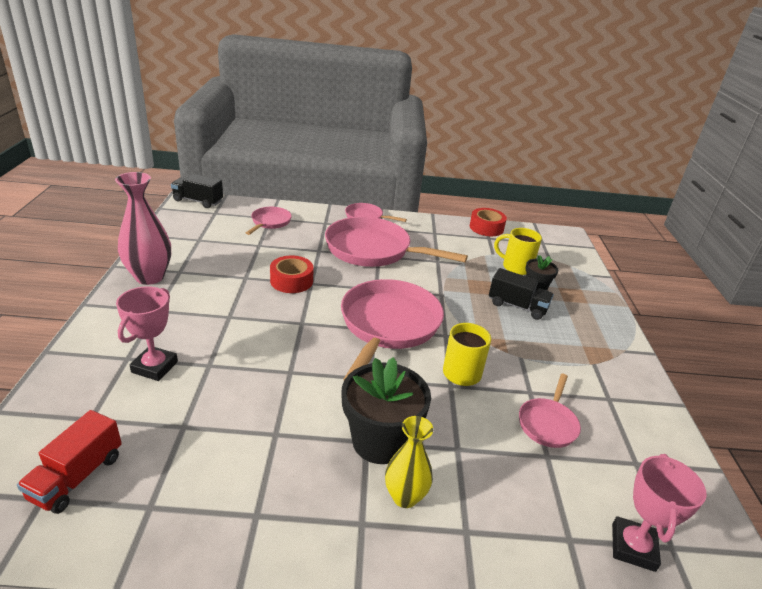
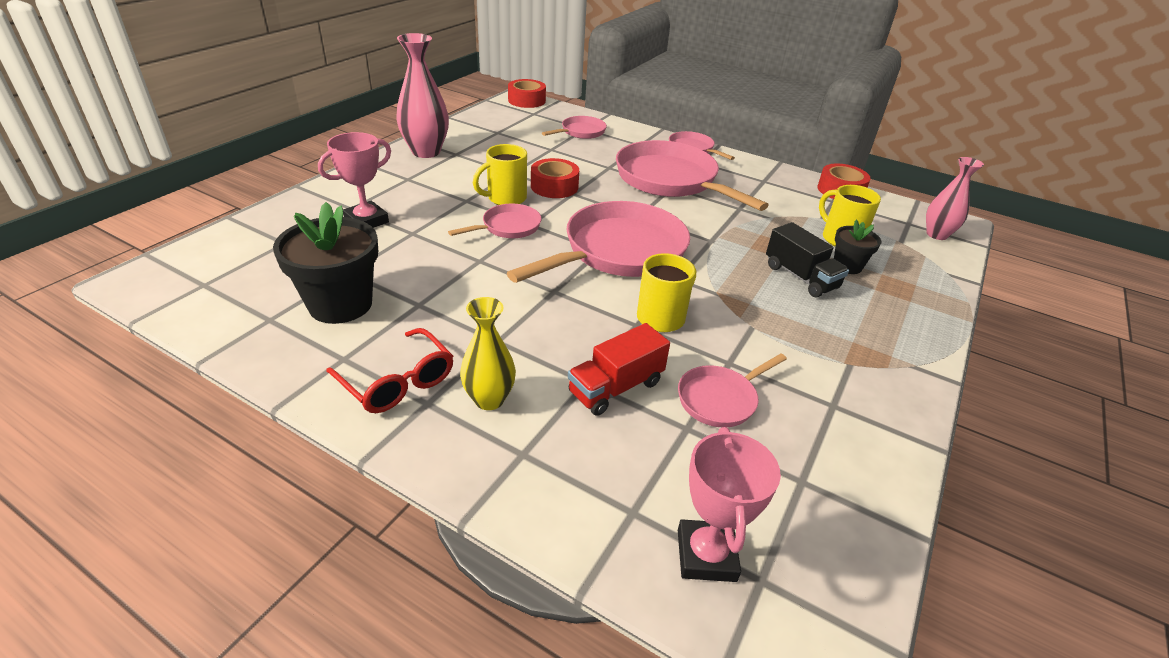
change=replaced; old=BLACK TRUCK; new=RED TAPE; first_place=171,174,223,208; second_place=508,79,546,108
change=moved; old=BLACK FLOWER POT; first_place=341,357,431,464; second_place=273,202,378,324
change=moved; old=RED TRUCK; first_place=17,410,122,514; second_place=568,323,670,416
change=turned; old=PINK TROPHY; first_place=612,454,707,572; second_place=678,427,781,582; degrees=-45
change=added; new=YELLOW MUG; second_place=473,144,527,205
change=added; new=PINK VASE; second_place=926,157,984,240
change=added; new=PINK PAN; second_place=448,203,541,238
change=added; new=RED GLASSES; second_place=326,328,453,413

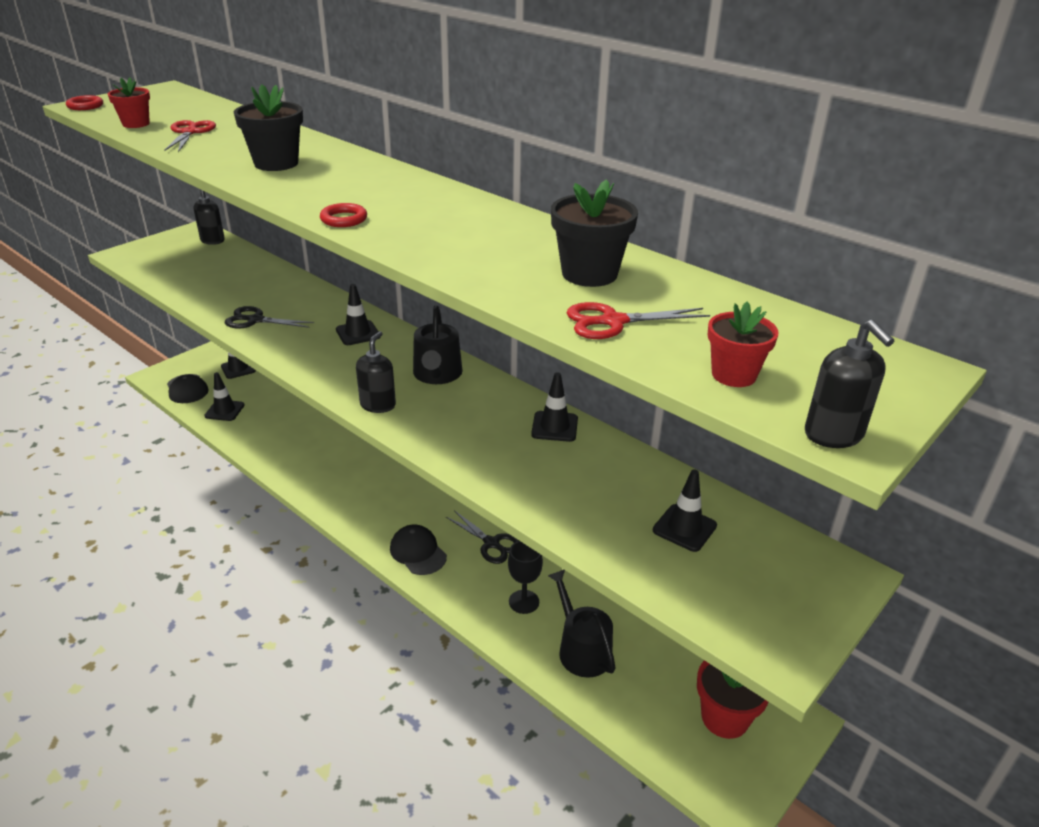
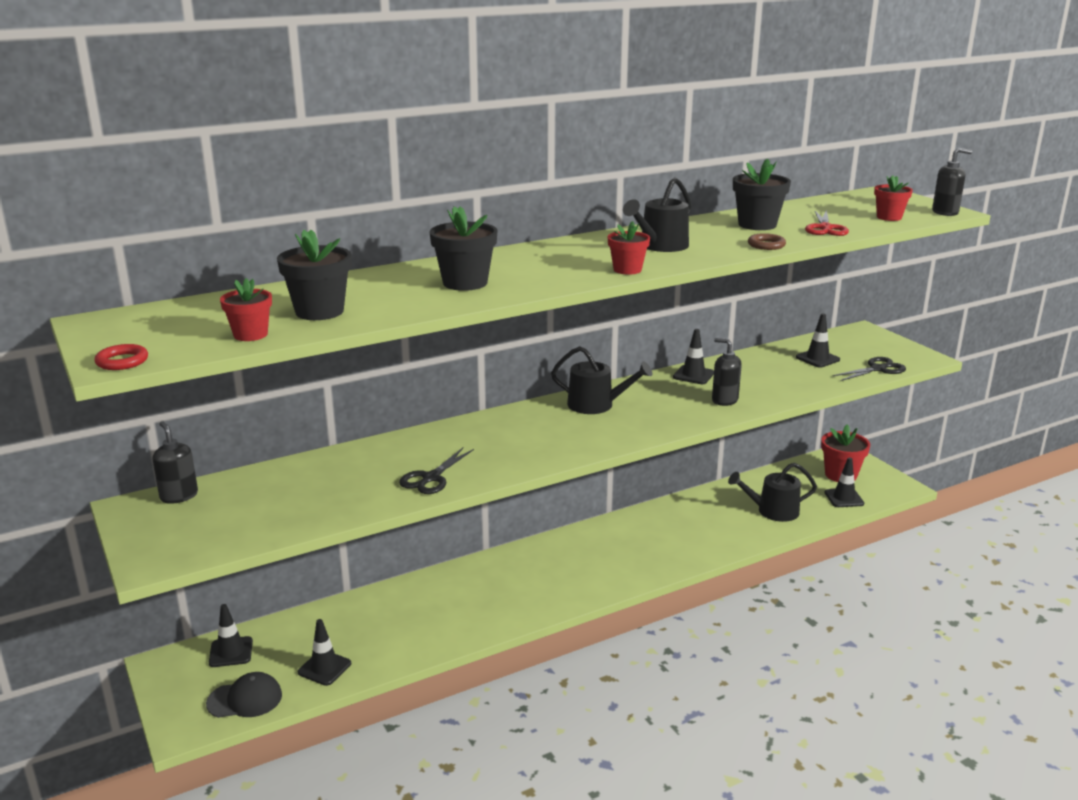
change=replaced; old=RED SCISSORS; new=BLACK FLOWER POT; first_place=165,120,216,152; second_place=277,230,351,320
change=replaced; old=RED RING; new=RED FLOWER POT; first_place=320,203,367,227; second_place=608,221,650,275
change=moved; old=BLACK TRAFFIC CONE; first_place=336,284,379,345; second_place=824,457,864,507
change=moved; old=BLACK SOAP DISPENSER; first_place=356,331,396,413; second_place=712,338,742,406
change=moved; old=BLACK SCISSORS; first_place=446,510,519,564; second_place=833,357,906,381
change=removed; old=BLACK CAP; first_place=390,525,447,575
change=removed; old=BLACK GOBLET; first_place=508,541,543,614
change=added; new=BLACK WATERING CAN; second_place=623,177,692,252
change=added; new=BROWN RING; second_place=748,233,786,250

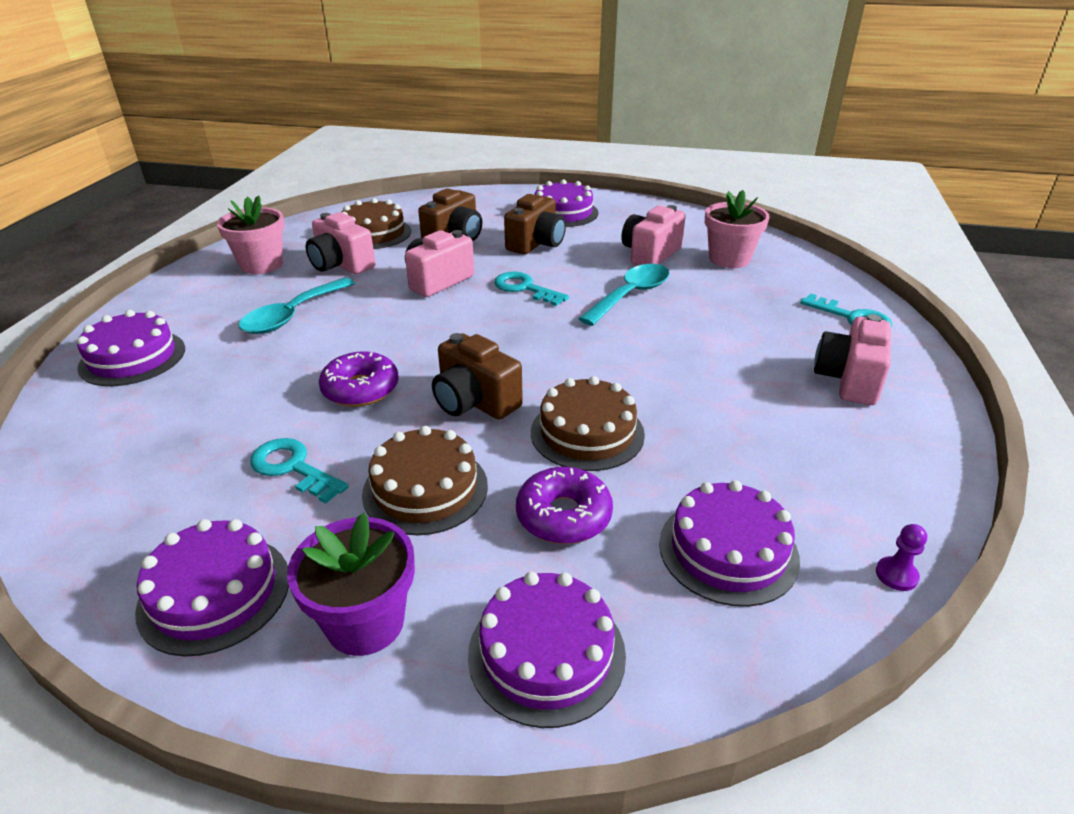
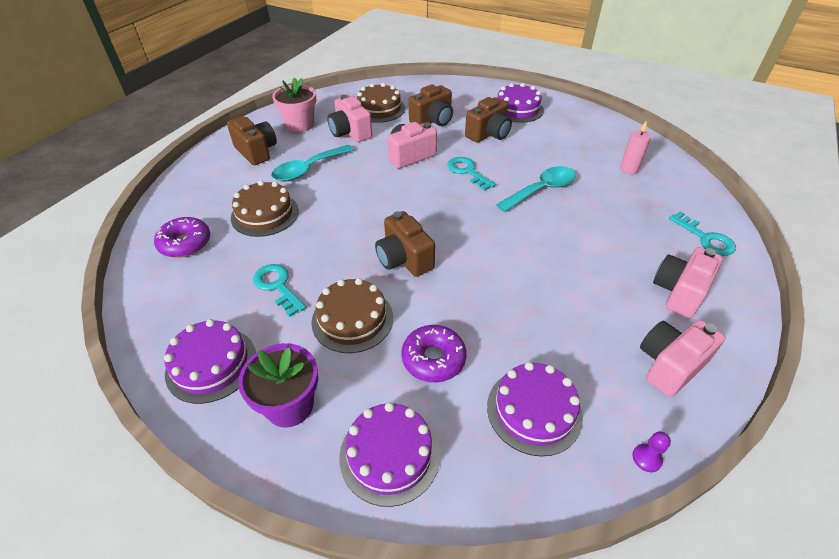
change=replaced; old=PINK FLOWER POT; new=PINK CANDLE; first_place=705,190,770,268; second_place=620,120,651,174
change=moved; old=PINK CAMERA; first_place=621,205,686,265; second_place=640,320,726,397
change=removed; old=PURPLE CAKE; first_place=77,310,185,386
change=moved; old=PURPLE DONUT; first_place=319,351,399,407; second_place=154,217,210,258
change=moved; old=BROWN CAKE; first_place=531,376,645,471; second_place=231,180,299,237
change=added; new=BROWN CAMERA; second_place=227,116,277,165

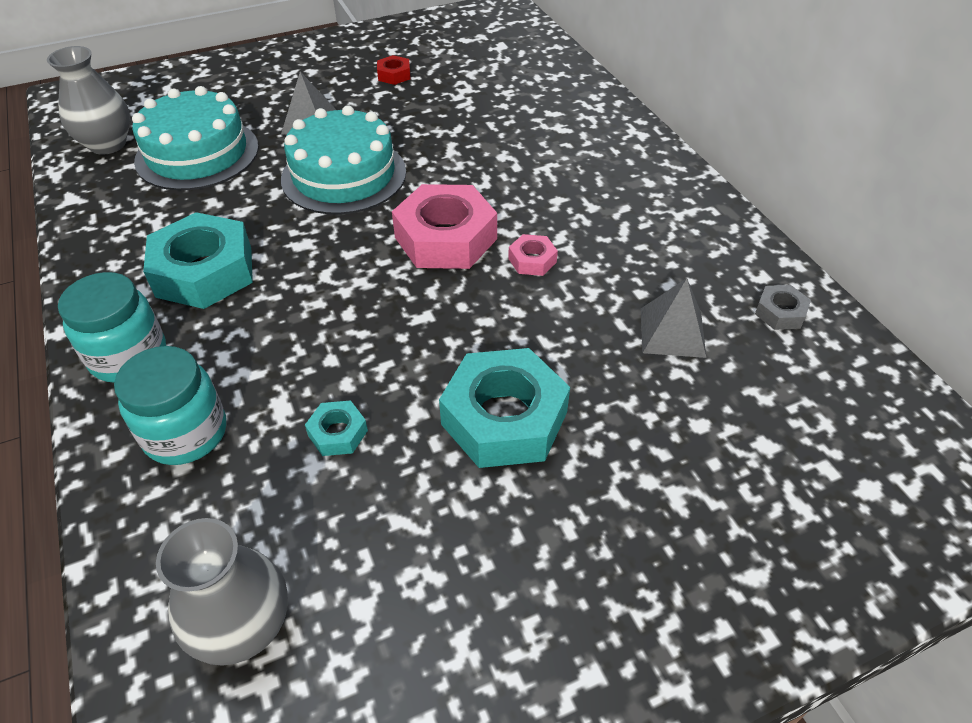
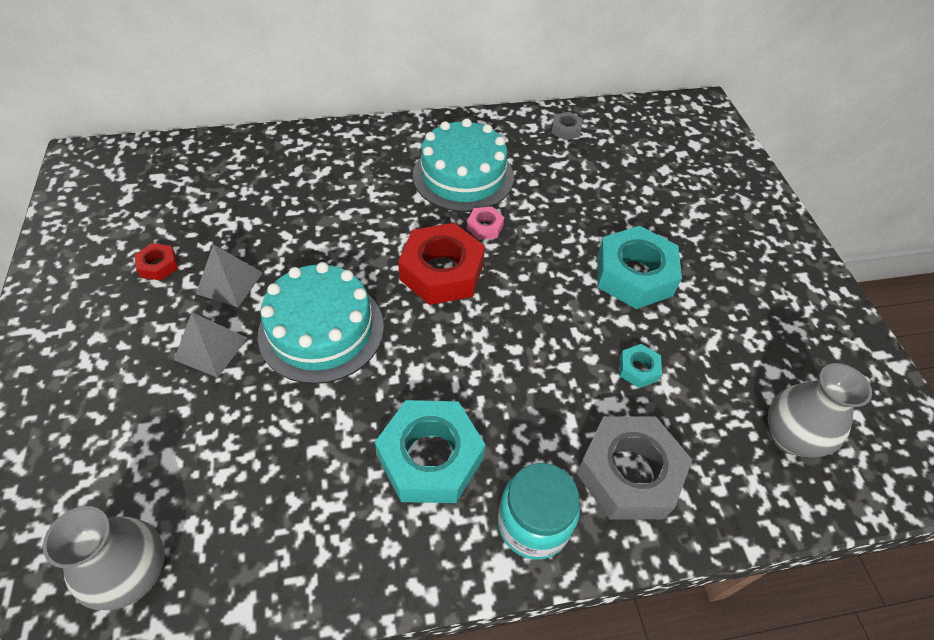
change=moved; old=TURQUOISE CAKE; first_place=132,86,259,190; second_place=413,118,514,212
change=recoloured; old=PINK NUT; new=RED NUT; first_place=392,184,497,269; second_place=398,223,485,305
change=moved; old=GREY PYRAMID; first_place=641,278,706,358; second_place=196,244,263,307
change=replaced; old=TURQUOISE JAR; new=GREY NUT; first_place=114,346,226,465; second_place=576,416,692,519

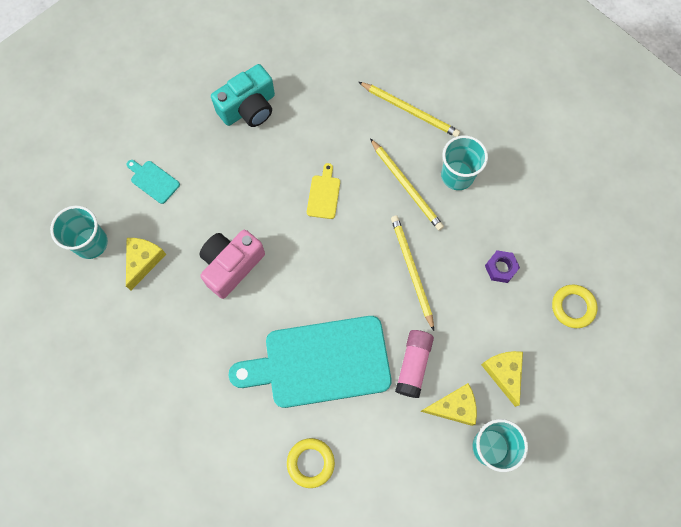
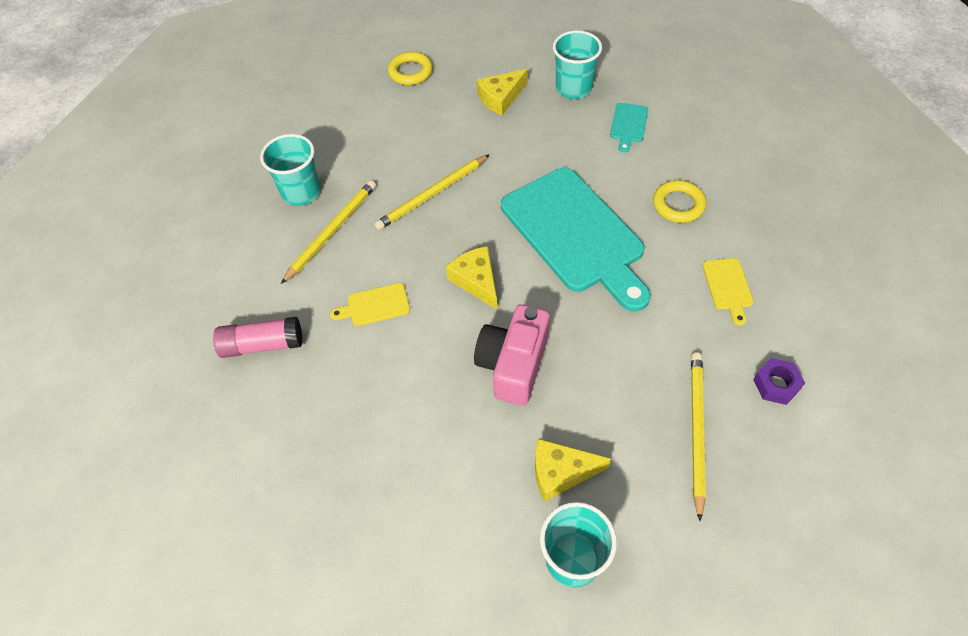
change=removed; old=TURQUOISE CAMERA; first_place=211,64,275,127
change=moved; old=YELLOW PENCIL; first_place=359,82,460,137; second_place=691,353,706,521
change=moved; old=TURQUOISE CUTTING BOARD; first_place=127,160,180,204; second_place=610,103,648,153
change=turned; old=PINK CAMERA; first_place=199,230,265,299; second_place=474,304,550,406; degrees=90
change=moved; old=PURPLE NUT; first_place=485,250,520,283; second_place=753,358,805,405
change=moved; old=PINK GLUE STICK; first_place=395,330,434,398; second_place=213,317,302,358
change=moved; old=YELLOW CHEESE; first_place=420,383,477,426; second_place=446,246,497,310
change=added; new=YELLOW CUTTING BOARD; second_place=702,258,754,326

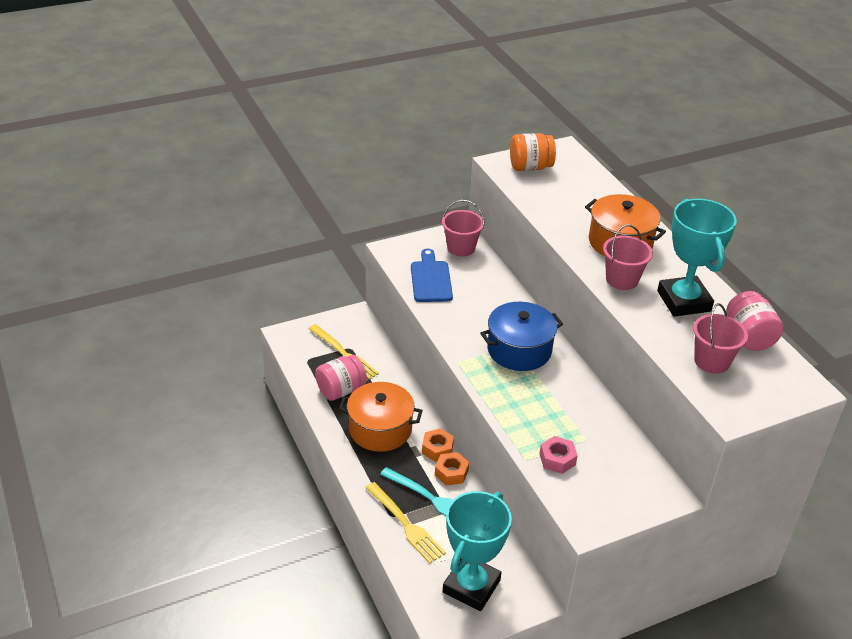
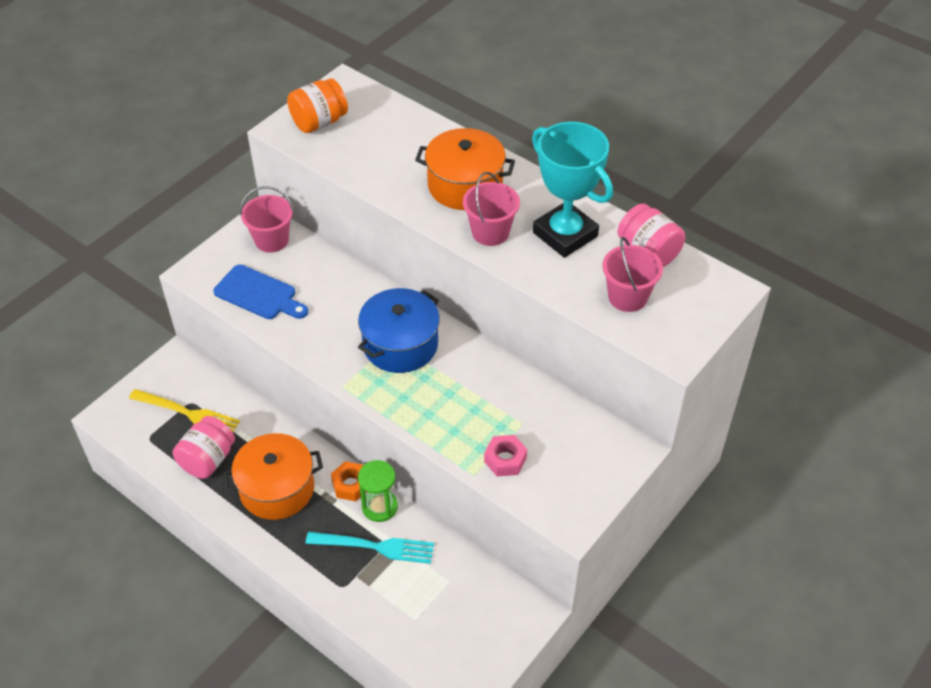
change=turned; old=BLUE CUTTING BOARD; first_place=411,249,453,302; second_place=213,264,308,319; degrees=150
change=replaced; old=ORANGE NUT; new=GREEN HOURGLASS; first_place=435,452,469,486; second_place=358,460,398,522
change=removed; old=YELLOW FORK; first_place=365,482,446,564
change=removed; old=TURQUOISE TROPHY; first_place=443,491,512,611

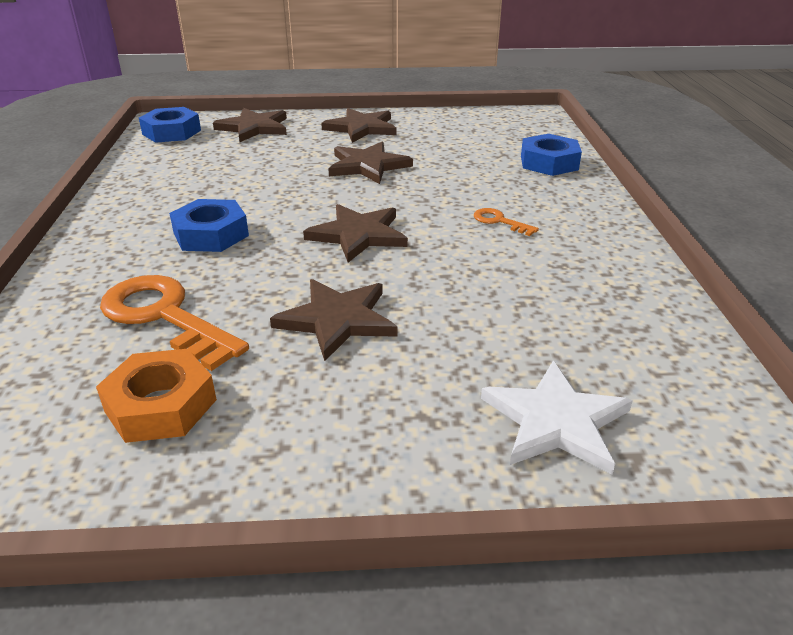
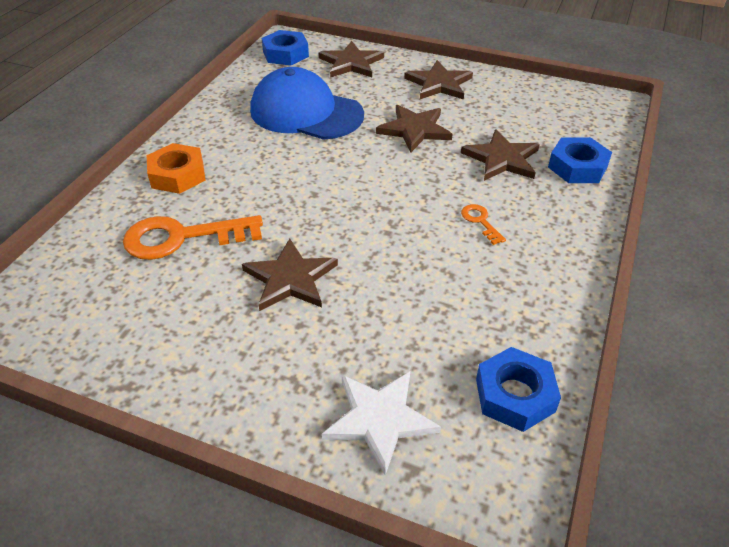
change=moved; old=BLUE NUT; first_place=169,199,249,252; second_place=476,347,561,432
change=moved; old=BROWN STAR; first_place=303,204,408,262; second_place=461,129,540,181
change=turned; old=ORANGE KEY; first_place=100,275,249,371; second_place=123,215,263,260; degrees=-75
change=moved; old=ORANGE NUT; first_place=96,349,217,443; second_place=147,143,206,194
change=added; new=BLUE CAP; second_place=250,67,364,140

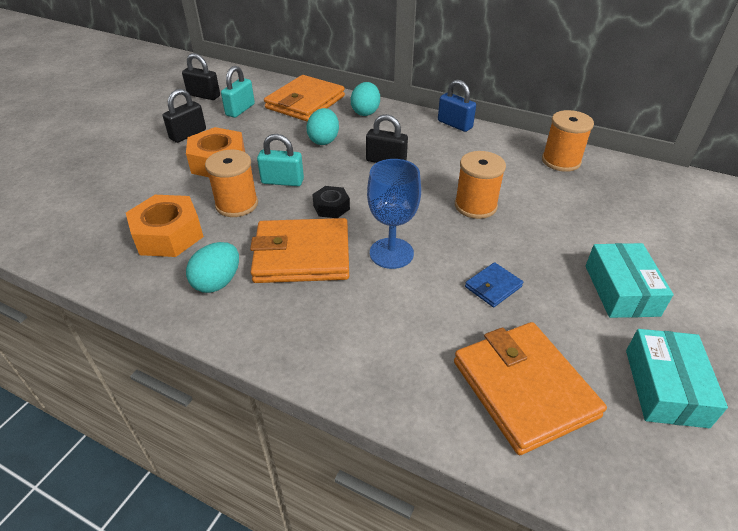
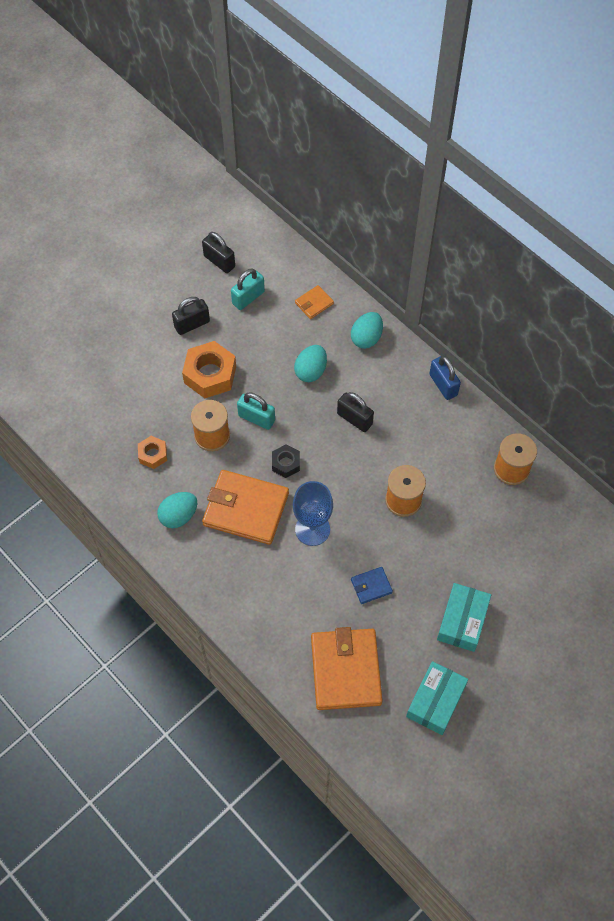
change=resized; old=ORANGE WALLET; first_place=264,75,345,122; second_place=295,285,334,319; factor=0.46
change=resized; old=ORANGE NUT; first_place=126,195,204,257; second_place=138,436,167,469; factor=0.56

